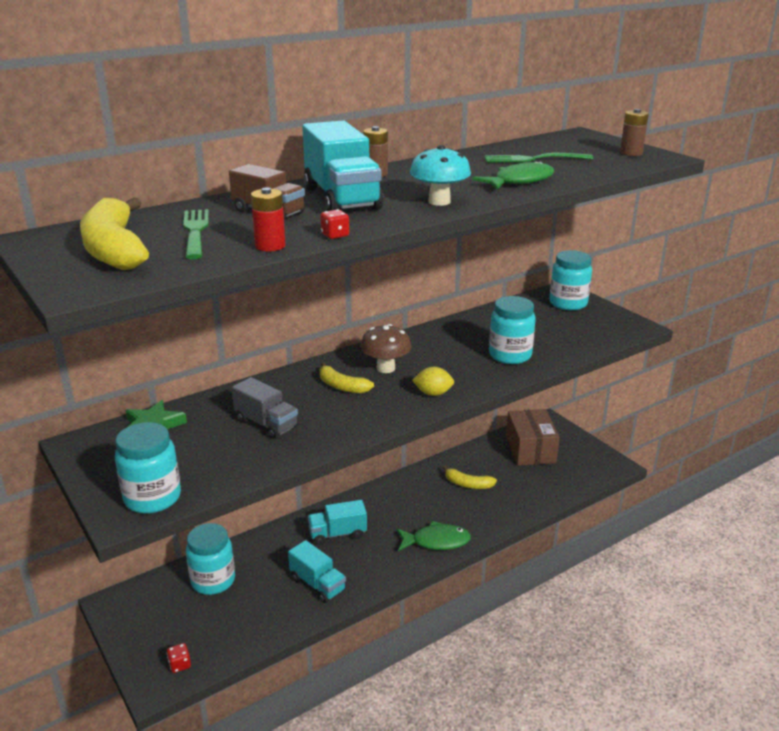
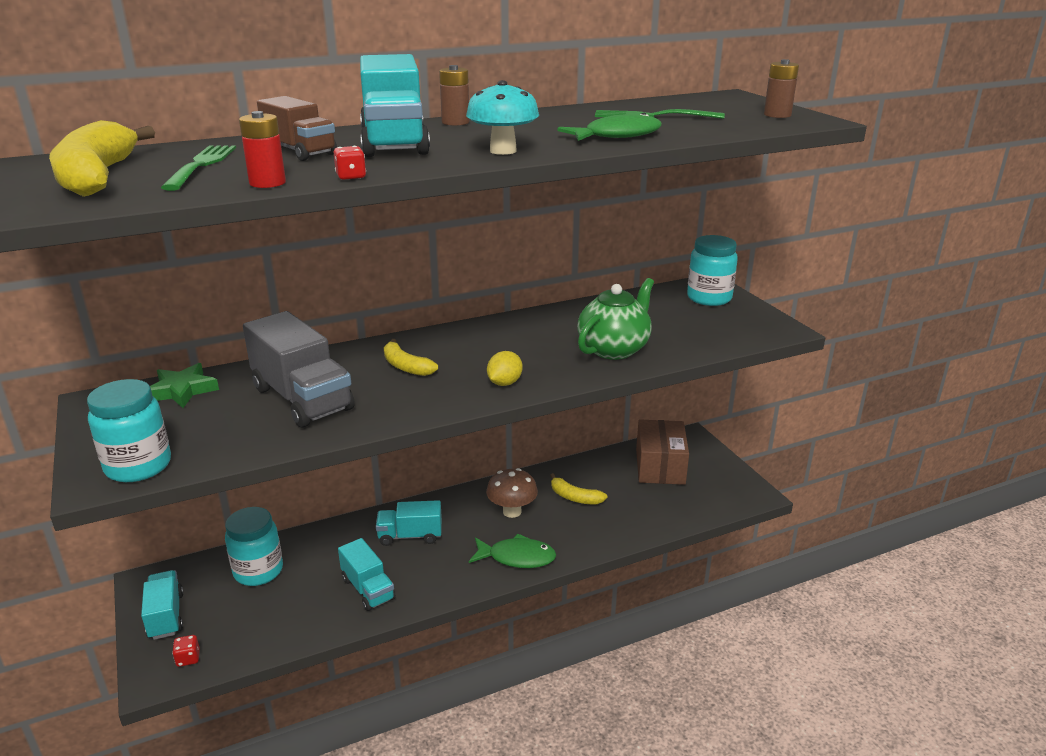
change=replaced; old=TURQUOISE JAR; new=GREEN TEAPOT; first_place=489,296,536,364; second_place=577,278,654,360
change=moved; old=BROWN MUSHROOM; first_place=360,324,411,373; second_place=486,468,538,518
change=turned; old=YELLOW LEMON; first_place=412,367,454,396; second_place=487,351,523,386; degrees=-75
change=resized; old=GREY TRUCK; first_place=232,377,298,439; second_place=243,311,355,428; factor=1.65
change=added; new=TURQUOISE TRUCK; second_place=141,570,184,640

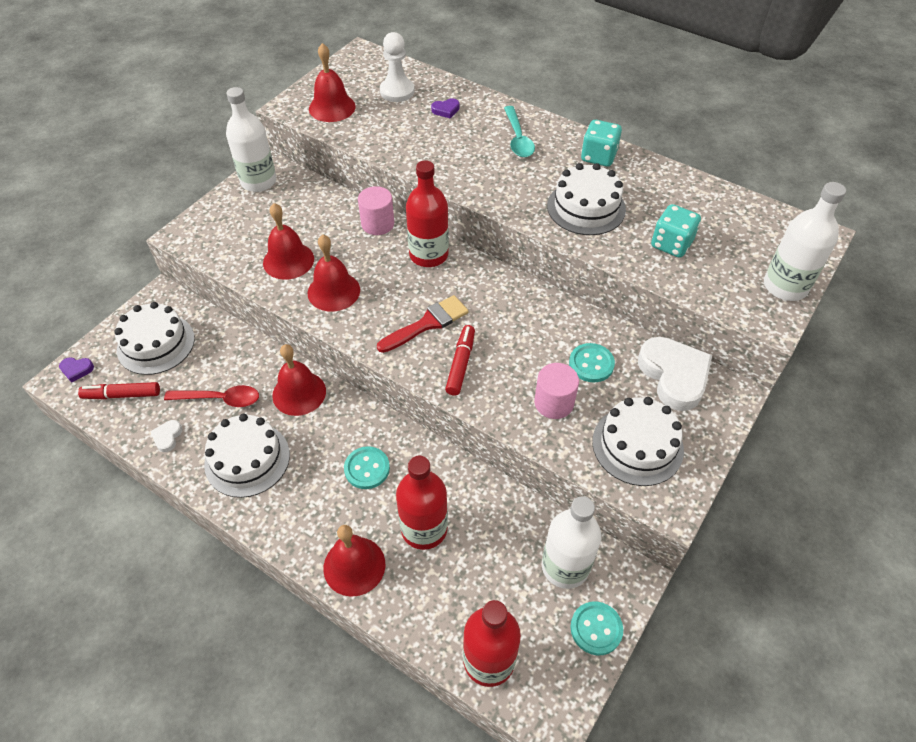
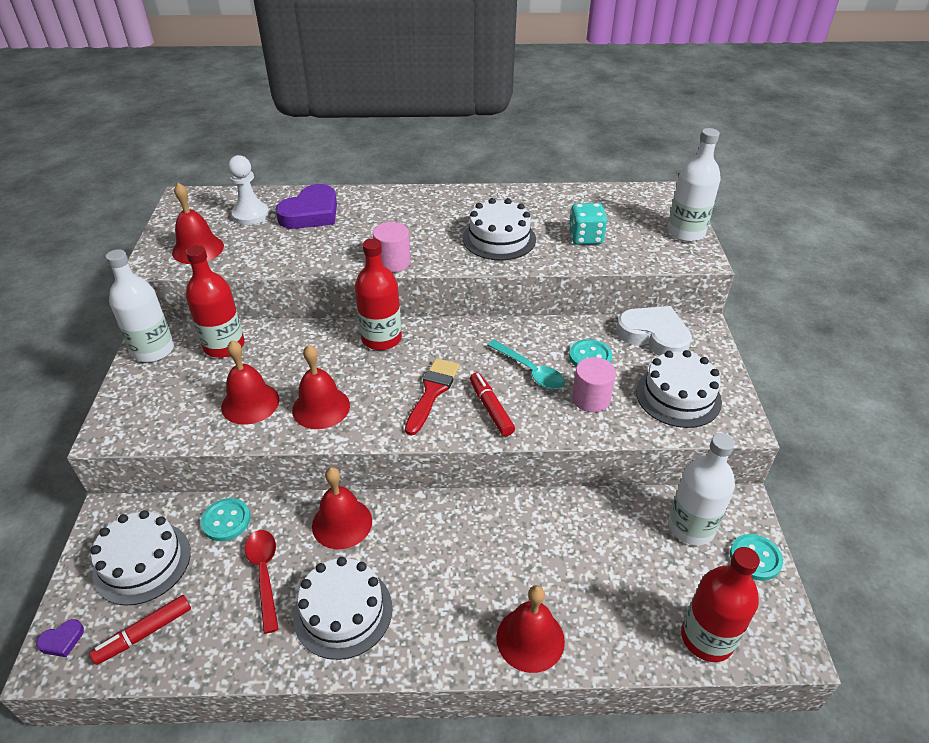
change=resized; old=PURPLE HEART; first_place=431,98,460,118; second_place=275,184,337,229; factor=2.34
change=moved; old=TURQUOISE SPOON; first_place=504,106,535,157; second_place=487,340,565,389
change=removed; old=TURQUOISE DICE; first_place=581,120,622,167
change=moved; old=PINK CYLINDER; first_place=358,186,394,235; second_place=373,222,410,272
change=turned; old=RED SPOON; first_place=164,385,259,407; second_place=245,530,279,634; degrees=-75
change=removed; old=WHITE HEART; first_place=150,420,182,452
change=moved; old=TURQUOISE BUTTON; first_place=344,446,390,489; second_place=201,498,251,541
change=moved; old=RED BOTTLE; first_place=396,456,448,550; second_place=186,245,245,358

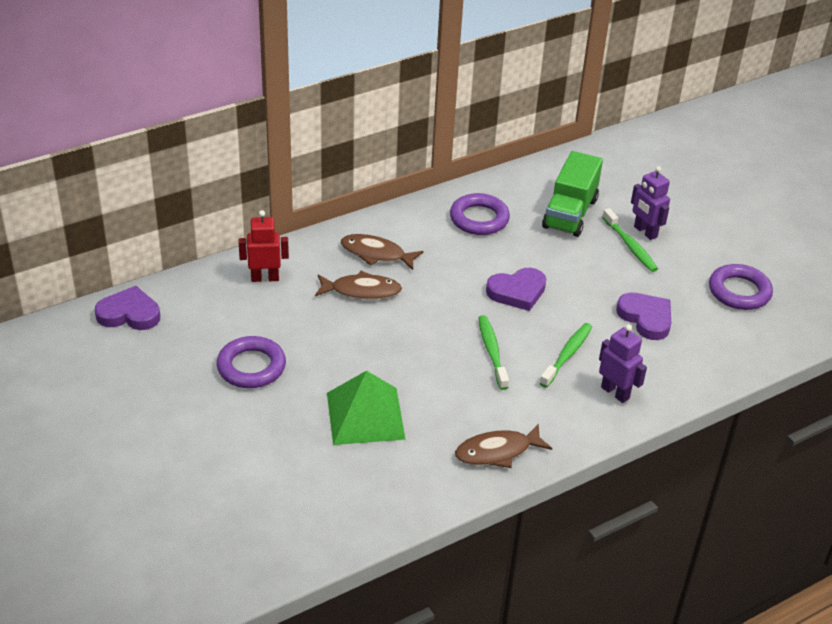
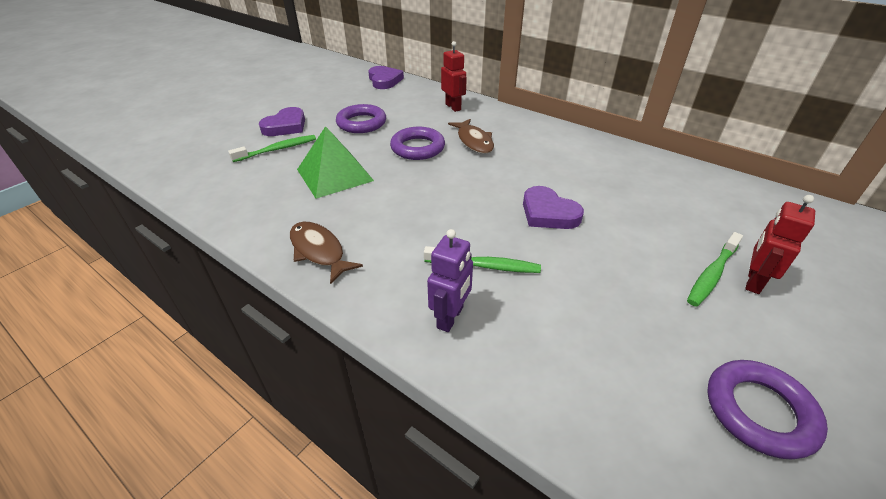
change=removed; old=GREEN TRUCK; first_place=542,151,603,237
change=recoloured; old=PURPLE ROBOT; new=RED ROBOT; first_place=631,166,670,240; second_place=746,195,815,294
change=moved; old=PURPLE RING; first_place=450,193,510,235; second_place=390,127,445,160
change=removed; old=BROWN FISH; first_place=341,234,424,270
change=moved; old=PURPLE HEART; first_place=616,293,671,340; second_place=259,107,305,136
change=moved; old=GREEN TOOTHBRUSH; first_place=478,315,509,390; second_place=228,135,316,162

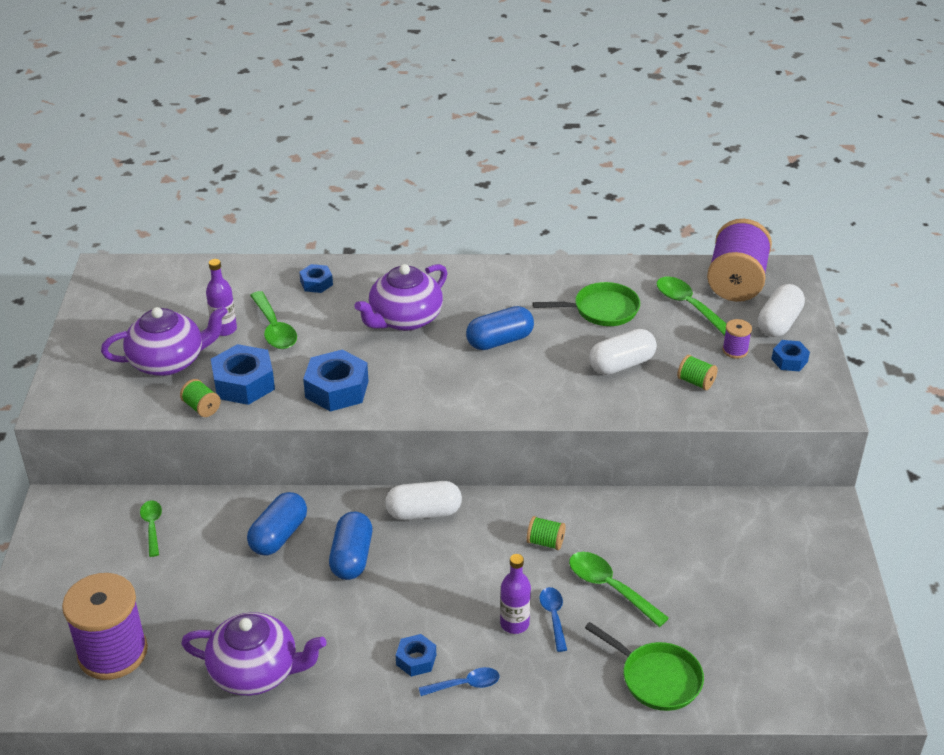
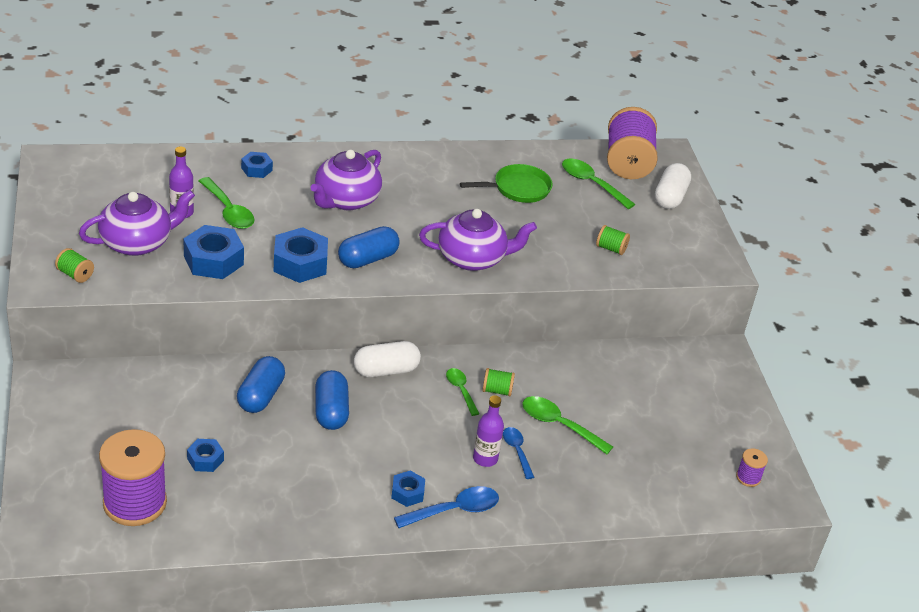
change=moved; old=BLUE CAPSULE; first_place=466,306,534,350; second_place=338,226,400,268
change=moved; old=PURPLE SPOOL; first_place=722,319,752,359; second_place=736,448,768,487
change=removed; old=WHITE CAPSULE; first_place=589,329,657,375
change=moved; old=BLUE NUT; first_place=771,340,810,371; second_place=187,439,224,472
change=moved; old=GREEN SPOOL; first_place=180,379,221,417; second_place=55,248,94,283
change=moved; old=GREEN SPOON; first_place=140,501,162,557; second_place=446,368,480,416
change=moved; old=PURPLE TEAPOT; first_place=181,612,327,696; second_place=419,209,537,271
change=removed; old=GREEN PAN; first_place=585,622,704,711
change=resized; old=BLUE SPOON; first_place=419,667,500,696; second_place=394,486,499,528; factor=1.55

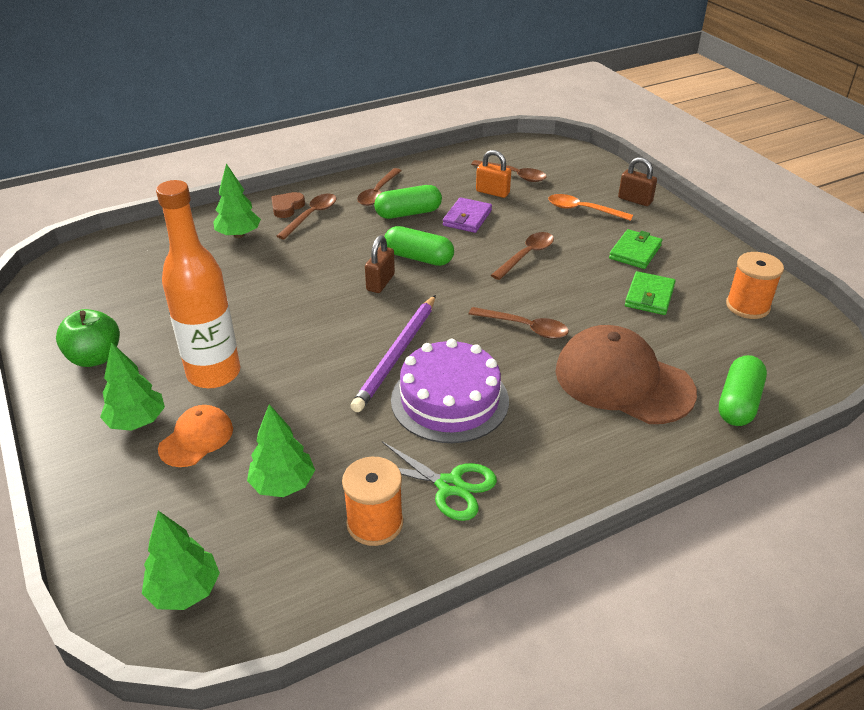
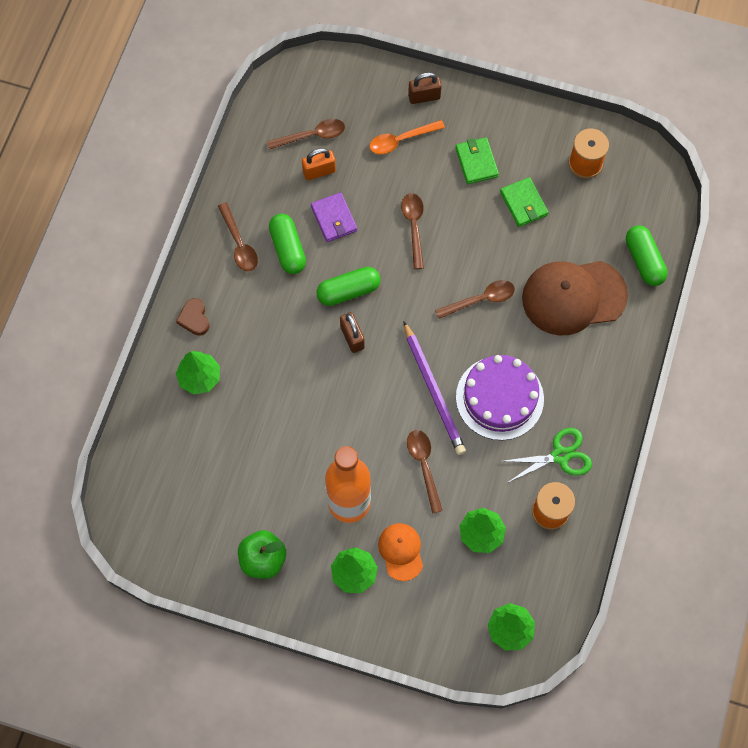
change=turned; old=GREEN CAPSULE; first_place=374,185,442,219; second_place=269,214,306,274; degrees=-45
change=moved; old=BROWN SPOON; first_place=277,193,336,240; second_place=407,430,443,514

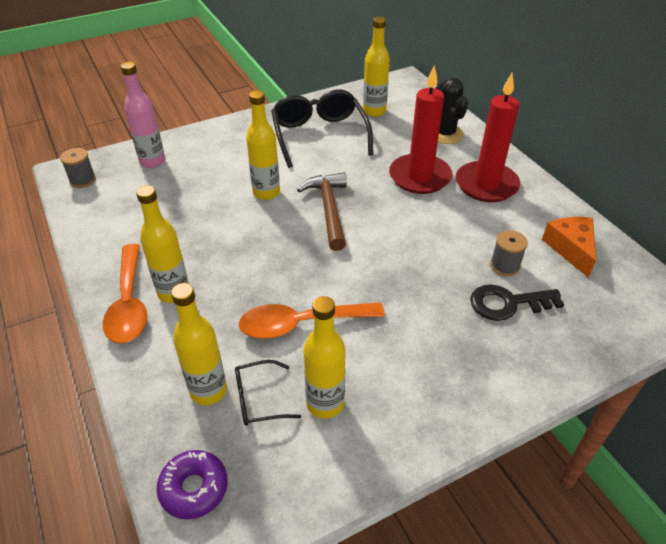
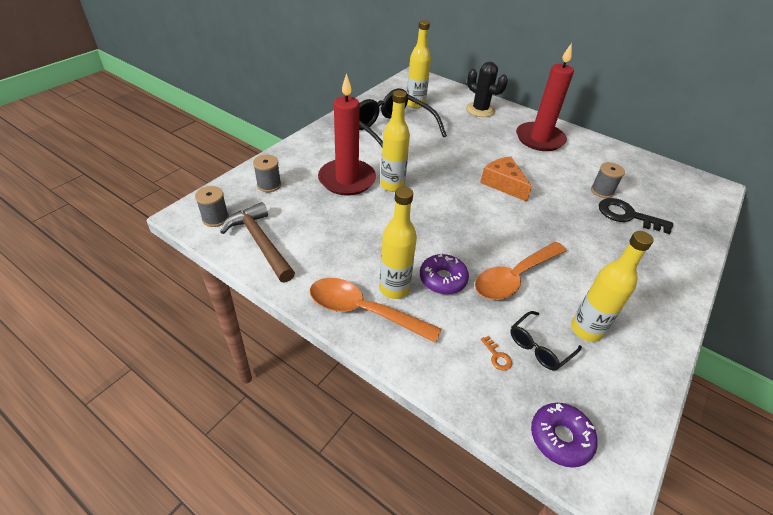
change=replaced; old=PINK BOTTLE; new=GREY SPOOL; first_place=121,62,165,168; second_place=253,155,281,192
change=moved; old=RED CANDLE; first_place=389,65,452,194; second_place=318,73,376,196
change=moved; old=BROWN HAMMER; first_place=297,172,347,251; second_place=220,202,295,282
change=moved; old=ORANGE CHEESE; first_place=542,217,596,278; second_place=480,157,532,202
change=turned; old=ORANGE SPOON; first_place=103,244,147,343; second_place=310,278,441,343; degrees=150
change=replaced; old=YELLOW BOTTLE; new=ORANGE KEY; first_place=171,283,227,405; second_place=481,336,512,371
change=turned; old=BLACK KEY; first_place=470,284,564,321; second_place=599,198,673,234; degrees=60
change=added; new=PURPLE DONUT; second_place=420,253,469,294

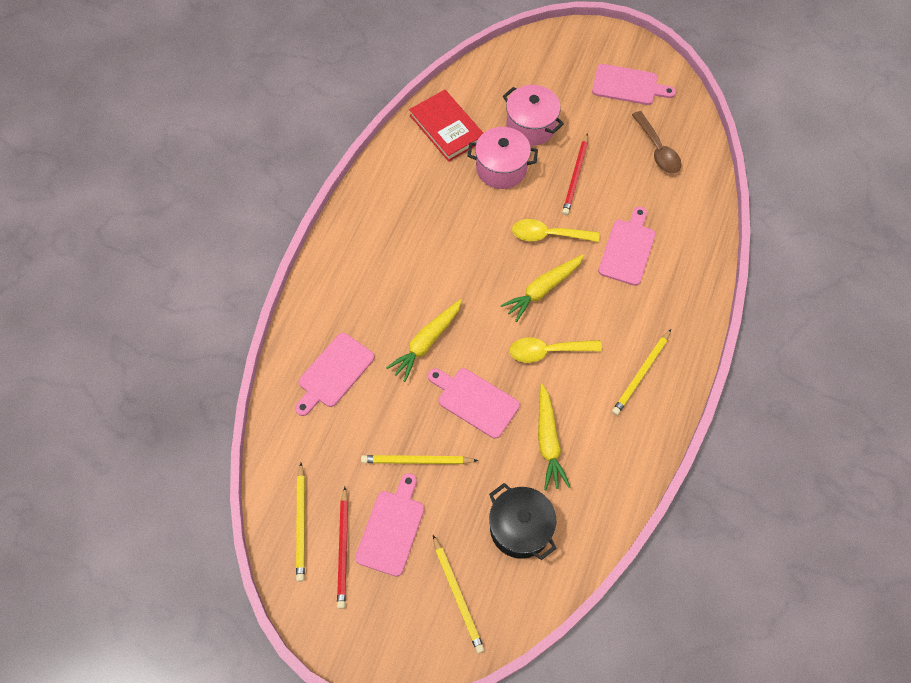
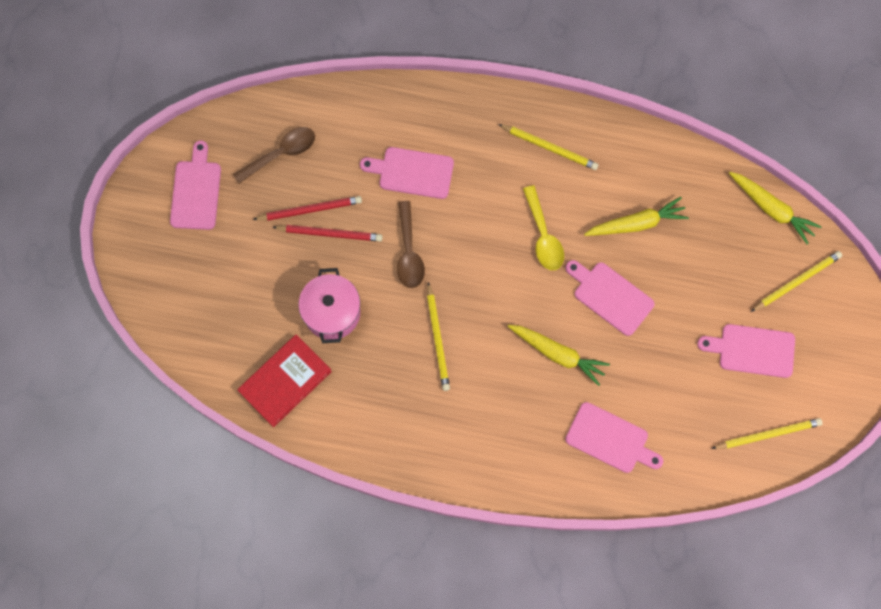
change=removed; old=PINK POT; first_place=503,85,564,146
change=recoloured; old=YELLOW SPOON; new=BROWN SPOON; first_place=512,219,599,242; second_place=397,201,425,288
change=moved; old=YELLOW CARROT; first_place=501,254,584,322; second_place=729,172,822,245
change=turned; old=PINK CUTTING BOARD; first_place=428,368,520,439; second_place=565,260,655,336; degrees=105
change=moved; old=YELLOW PENCIL; first_place=361,455,479,464; second_place=427,282,450,391
change=removed; old=BLACK POT; first_place=489,483,557,560
change=moved; old=RED PENCIL; first_place=337,487,348,609; second_place=253,196,362,220

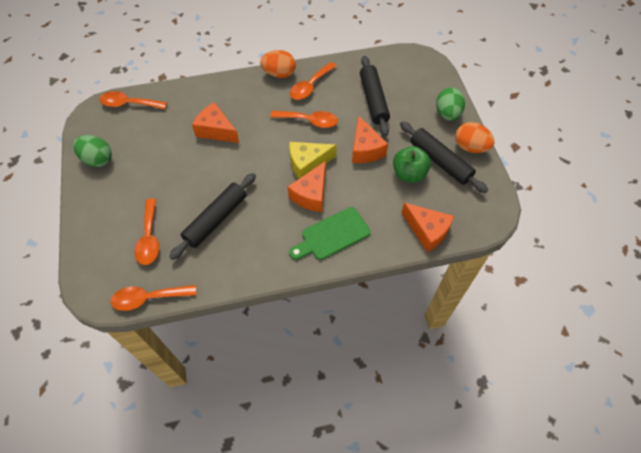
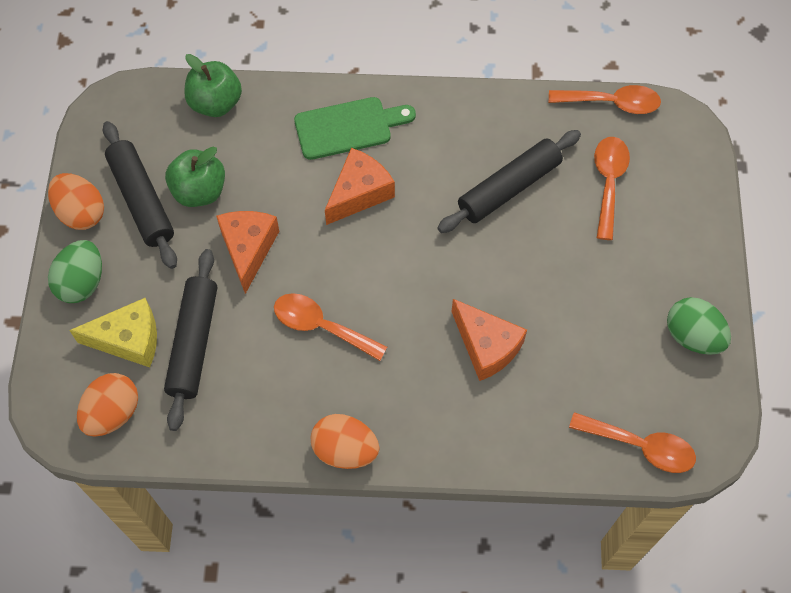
change=removed; old=ORANGE SPOON; first_place=290,62,337,100
change=moved; old=YELLOW CHEESE; first_place=289,142,337,179; second_place=69,298,157,367
change=replaced; old=ORANGE CHEESE; new=GREEN APPLE; first_place=401,203,454,252; second_place=184,54,242,117
change=added; new=ORANGE EGG; second_place=77,373,138,437

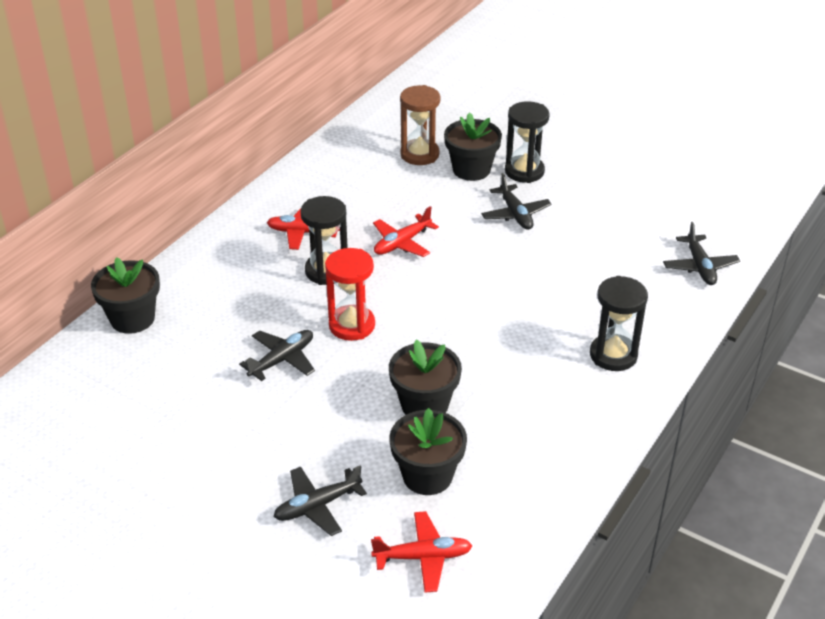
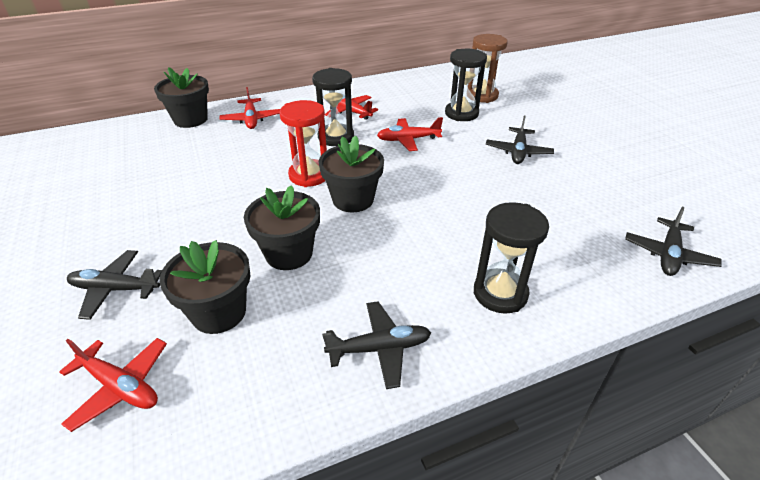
change=moved; old=BLACK HOURGLASS; first_place=505,101,550,183; second_place=445,49,487,121
change=moved; old=BLACK FLOWER POT; first_place=444,112,502,181; second_place=319,135,384,212
change=moved; old=BLACK PLANE; first_place=239,330,315,381; second_place=322,301,431,389
change=added; new=RED PLANE; second_place=220,87,280,129

